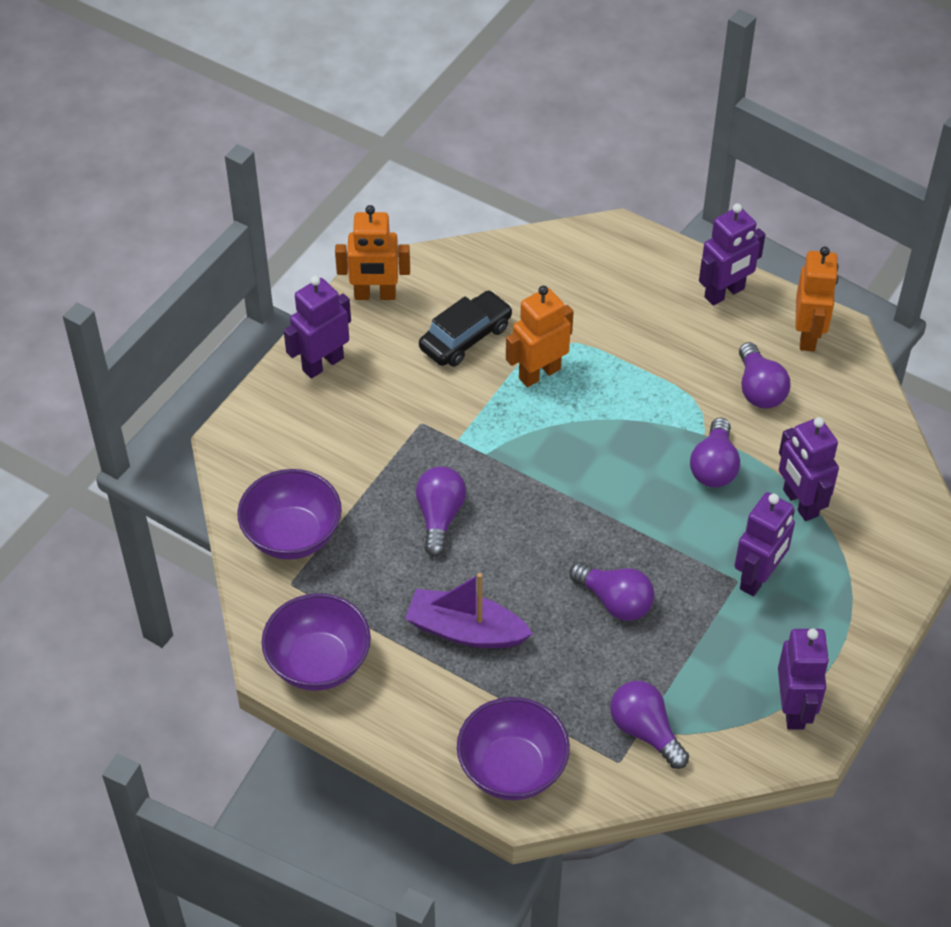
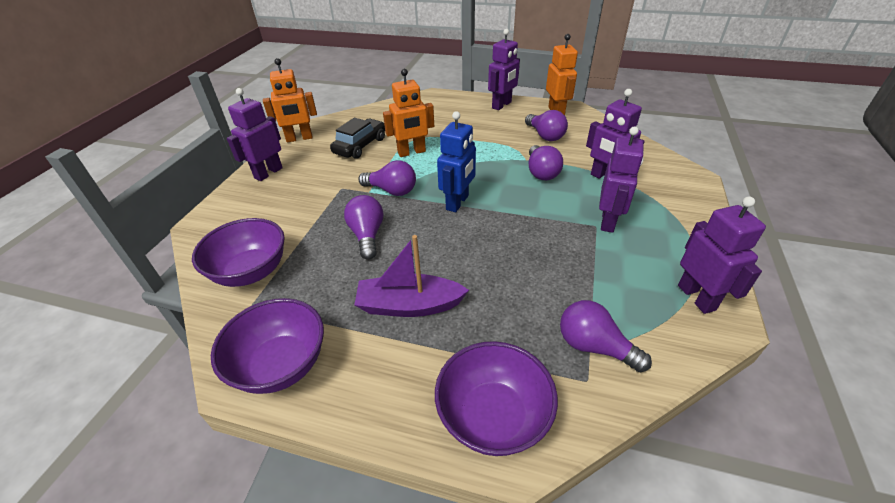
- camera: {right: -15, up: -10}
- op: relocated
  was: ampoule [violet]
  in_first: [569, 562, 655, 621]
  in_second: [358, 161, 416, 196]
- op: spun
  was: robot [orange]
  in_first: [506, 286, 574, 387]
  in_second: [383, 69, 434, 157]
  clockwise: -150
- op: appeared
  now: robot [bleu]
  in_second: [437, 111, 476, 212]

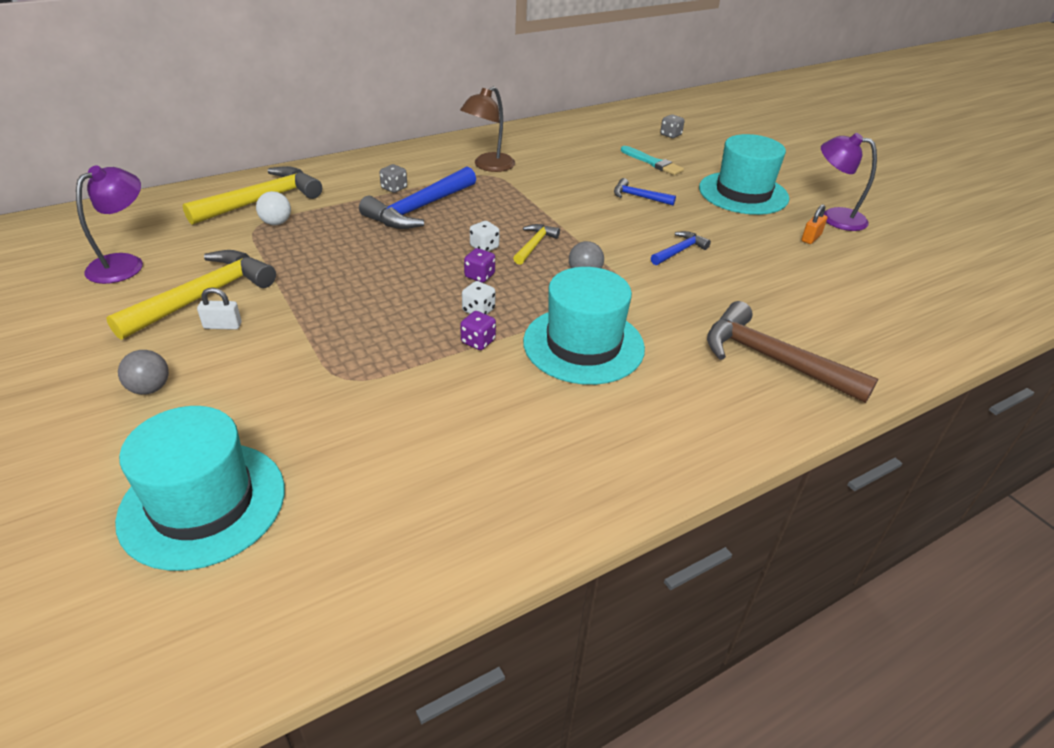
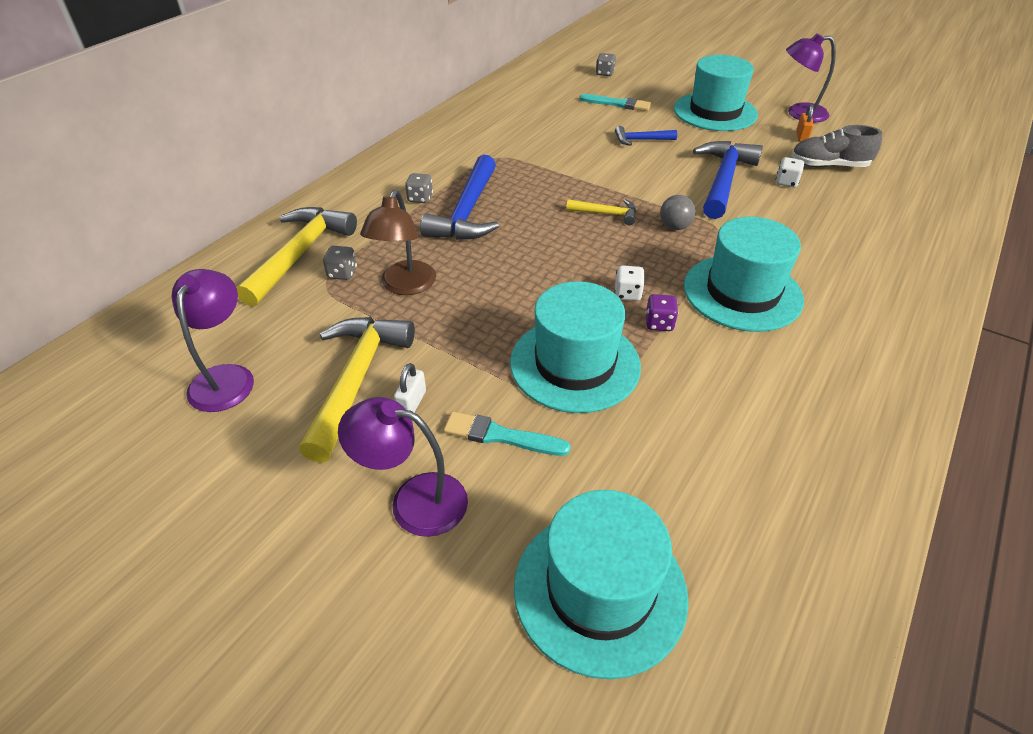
- camera: {right: -25, up: 5}
- op: exchanged
  was: balle [blanc]
  now: dé [gris]
  in_first: [256, 191, 291, 225]
  in_second: [323, 246, 357, 280]
- op: exchanged
  was: balle [gris]
  now: lampe [violet]
  in_first: [118, 350, 169, 395]
  in_second: [338, 397, 468, 537]
- op: relocated
  was: lampe [marron]
  in_first: [460, 86, 515, 172]
  in_second: [360, 190, 436, 295]
- op: spun
  was: cadenas [blanc]
  in_first: [197, 288, 242, 330]
  in_second: [394, 363, 426, 412]
  clockwise: -45
- op: appeared
  now: pinceau [turquoise]
  in_second: [443, 411, 571, 456]
- op: appeared
  now: chapeau [turquoise]
  in_second: [510, 281, 641, 413]
- op: spun
  was: marteau [jaune]
  in_first: [513, 224, 560, 265]
  in_second: [566, 199, 636, 225]
  clockwise: 105
- op: size
  was: marteau [bleu]
  in_first: [651, 231, 711, 265]
  in_second: [693, 141, 763, 219]
  ratio: 1.95
- op: relocated
  was: dé [blanc]
  in_first: [470, 221, 500, 251]
  in_second: [775, 157, 804, 187]
- op: appeared
  now: chaussure [gris]
  in_second: [791, 125, 882, 167]
- op: missing
  was: dé [violet]
  in_first: [464, 248, 495, 283]
- op: missing
  was: marteau [marron]
  in_first: [707, 301, 878, 403]

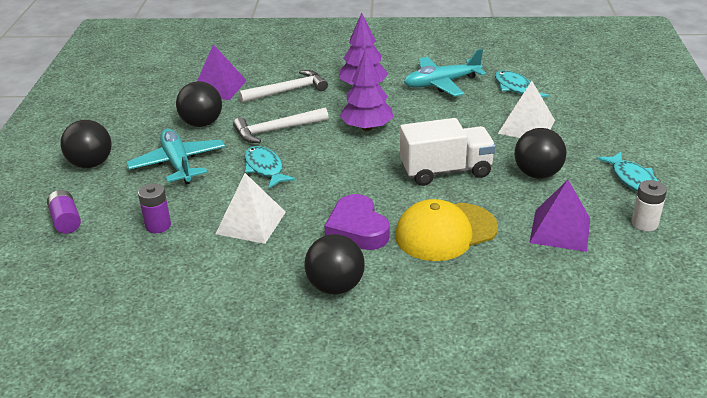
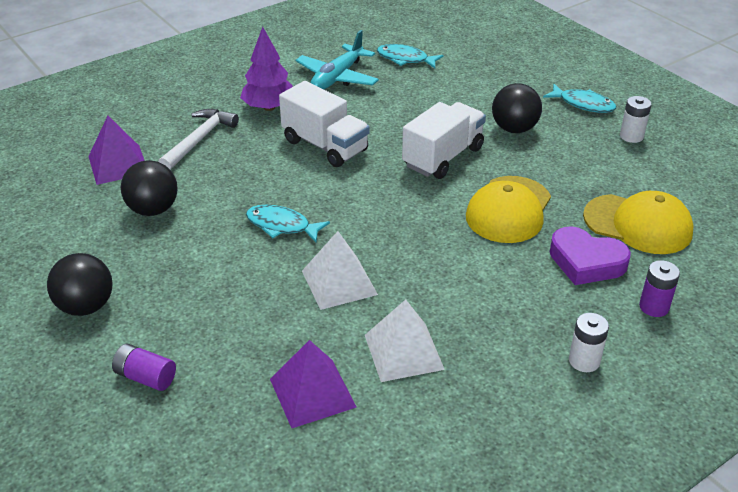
- camera: {right: -40, up: 5}
- op: relocated
  was: pyramide [violet]
  in_first: [529, 180, 590, 252]
  in_second: [270, 340, 356, 428]
- op: exchanged
  was: arbre [violet]
  now: camion [blanc]
  in_first: [340, 49, 394, 131]
  in_second: [279, 81, 370, 167]
- op: relocated
  was: pyramide [blanc]
  in_first: [498, 81, 555, 138]
  in_second: [365, 299, 445, 382]
- op: relocated
  was: cœur [violet]
  in_first: [325, 194, 390, 250]
  in_second: [550, 226, 631, 285]
- op: appeared
  now: pile [blanc]
  in_second: [569, 313, 609, 372]
- op: appeared
  now: casquette [jaune]
  in_second: [583, 191, 694, 254]
- op: relocated
  was: pile [violet]
  in_first: [138, 183, 171, 233]
  in_second: [639, 260, 680, 317]
- op: missing
  was: avion [turquoise]
  in_first: [126, 129, 225, 184]
- op: missing
  was: marteau [blanc]
  in_first: [233, 108, 328, 143]
- op: missing
  was: balle [noir]
  in_first: [304, 234, 365, 294]

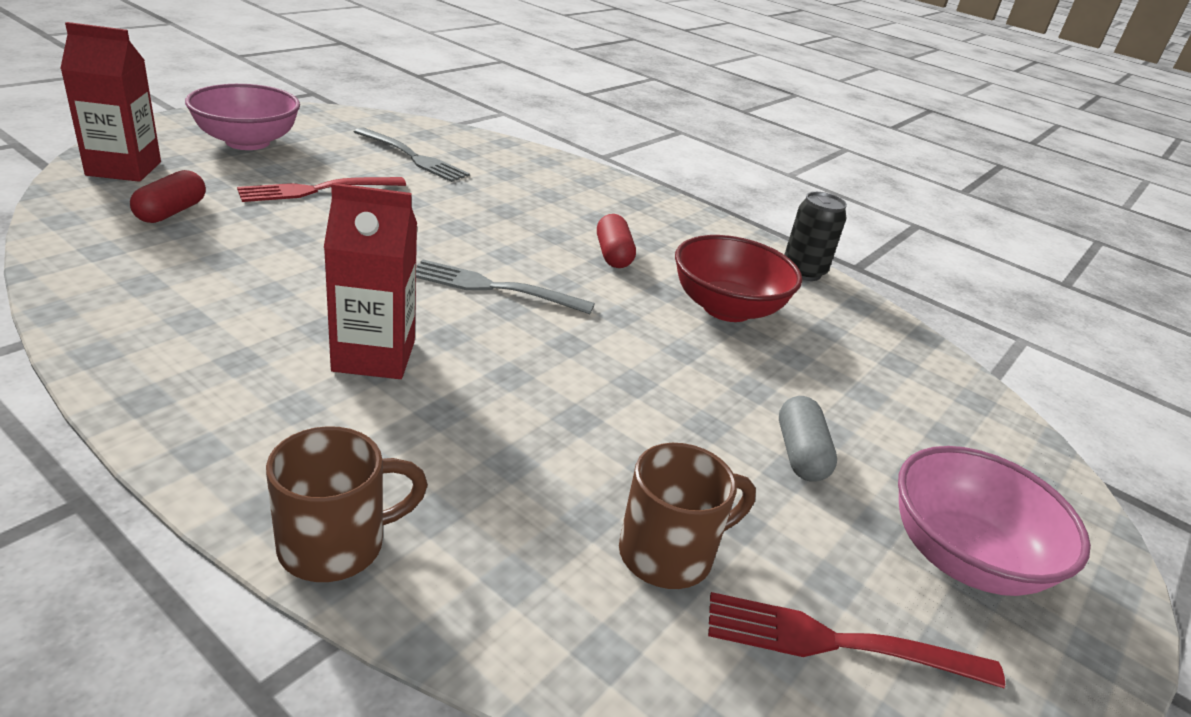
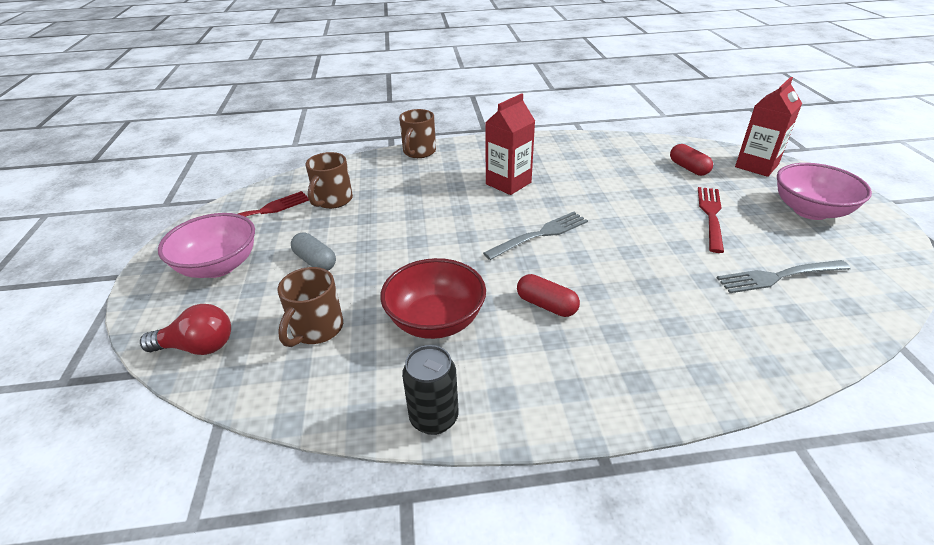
- camera: {right: 140, up: 5}
- op: appeared
  now: ampoule [rouge]
  in_second: [140, 304, 231, 355]
- op: appeared
  now: tasse [marron]
  in_second: [277, 267, 343, 347]

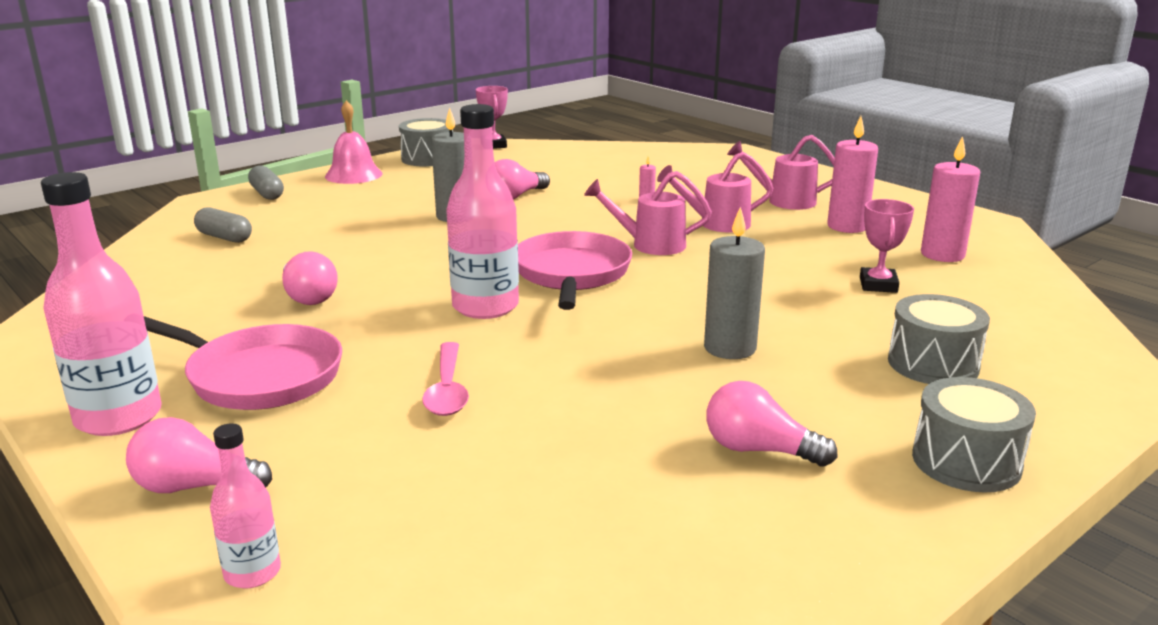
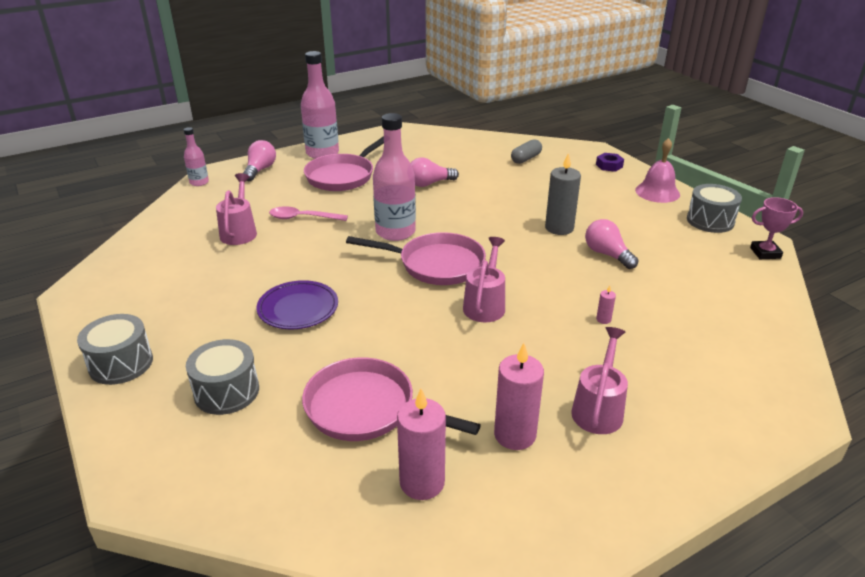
- camera: {right: 100, up: 10}
- op: relocated
  was: arrosoir [rose]
  in_first: [657, 152, 773, 233]
  in_second: [216, 173, 257, 245]
- op: exchanged
  was: bougie [gris]
  now: assiette [violet]
  in_first: [704, 207, 765, 359]
  in_second: [257, 280, 338, 329]
- op: exchanged
  was: trophée [rose]
  now: poêle [rose]
  in_first: [860, 199, 914, 293]
  in_second: [302, 357, 481, 441]
- op: exchanged
  was: gélule [gris]
  now: écrou [violet]
  in_first: [248, 165, 284, 200]
  in_second: [596, 153, 624, 172]
- op: missing
  was: ampoule [rose]
  in_first: [707, 381, 837, 467]

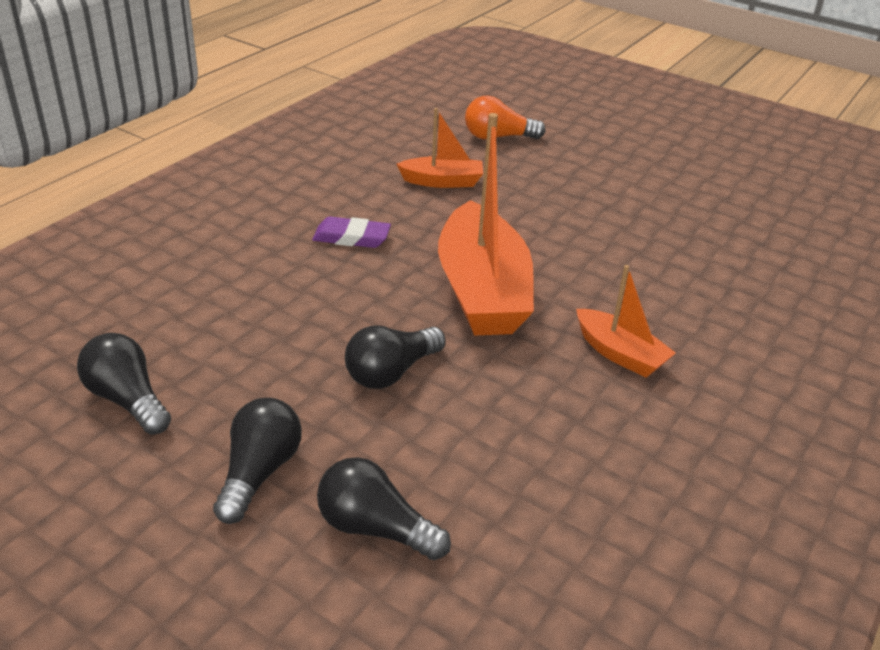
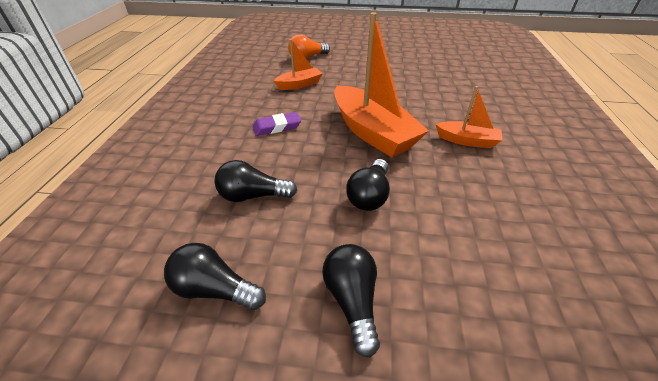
- camera: {right: -25, up: 5}
- op: relocated
  was: ampoule [noir]
  in_first: [317, 457, 451, 560]
  in_second: [214, 160, 297, 202]

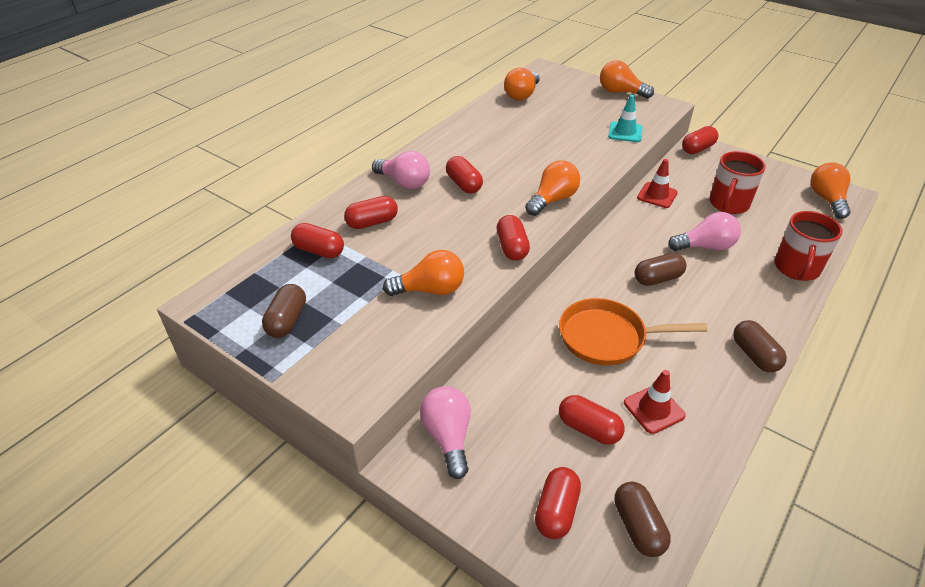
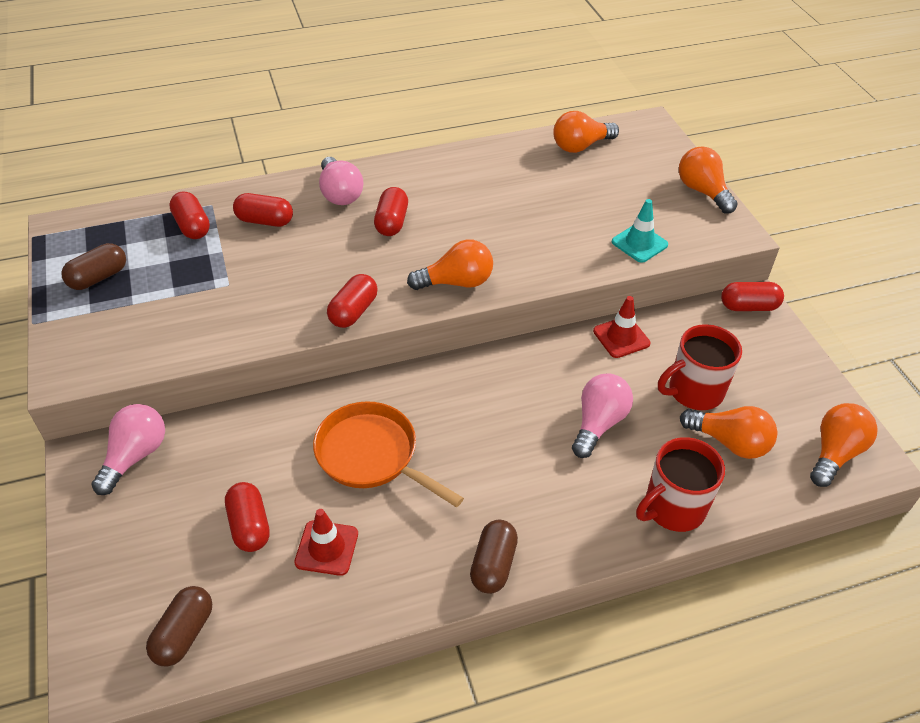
- camera: {right: 35, up: 5}
- op: spun
  was: ampoule [rose]
  in_first: [668, 212, 741, 251]
  in_second: [572, 373, 633, 458]
  clockwise: -90
- op: relocated
  was: ampoule [orange]
  in_first: [383, 250, 464, 296]
  in_second: [680, 406, 777, 459]
- op: missing
  was: gélule [rouge]
  in_first: [535, 467, 581, 539]
- op: missing
  was: gélule [marron]
  in_first: [635, 253, 686, 286]

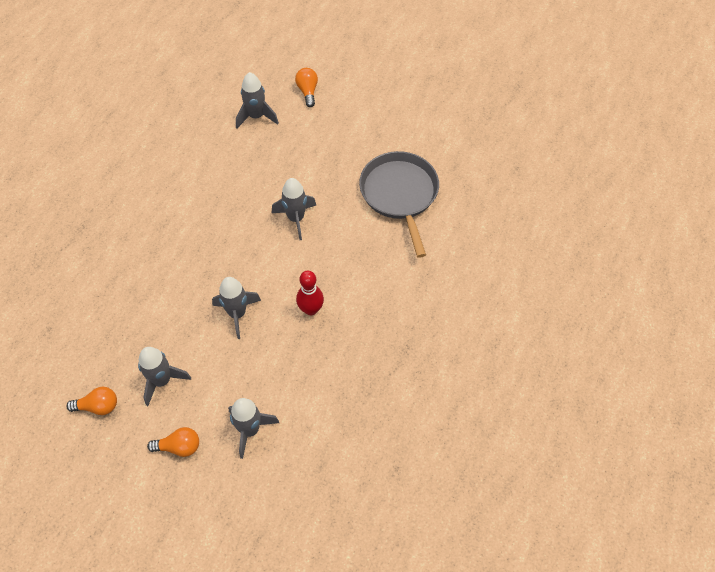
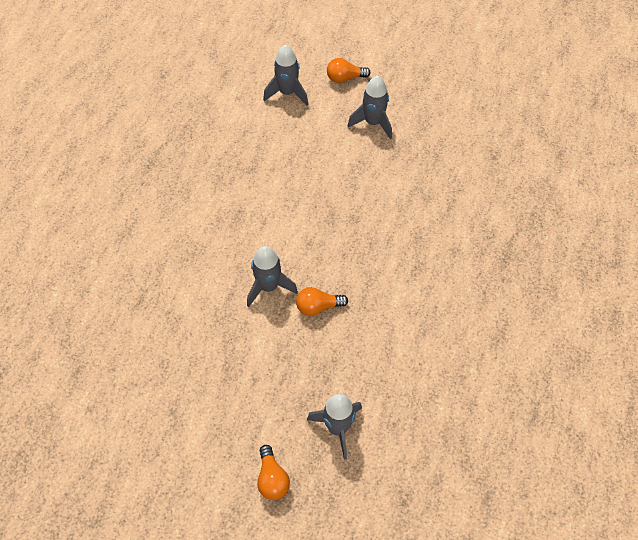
- camera: {right: 175, up: 0}
- op: relocated
  was: ampoule [orange]
  in_first: [66, 387, 117, 415]
  in_second: [296, 287, 348, 316]
- op: missing
  was: fusée [gris]
  in_first: [212, 277, 261, 339]
- op: missing
  was: quille [rouge]
  in_first: [296, 271, 324, 315]
- op: missing
  was: poêle [gris]
  in_first: [359, 151, 439, 258]

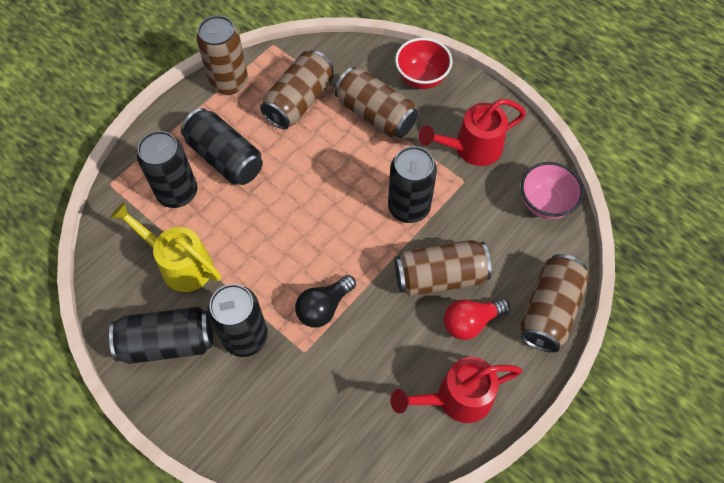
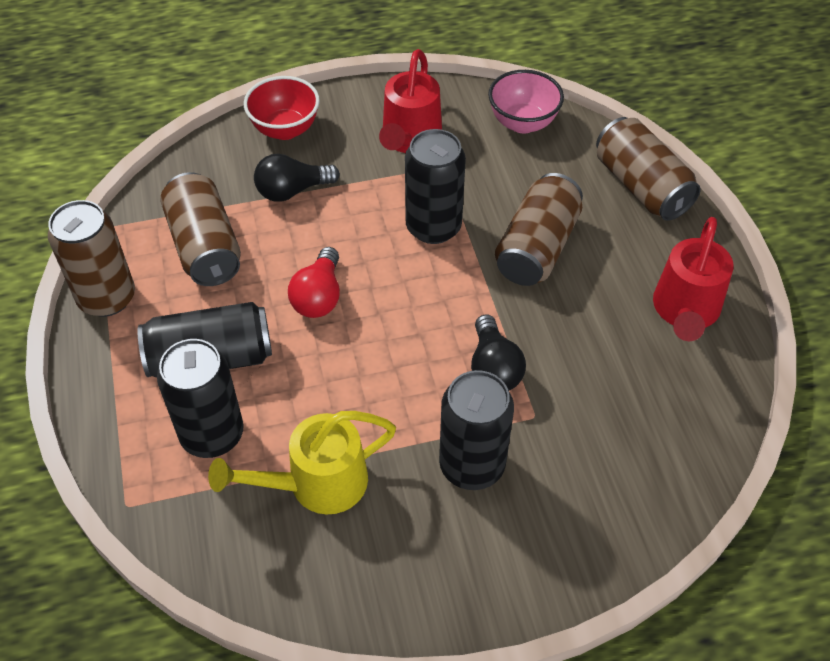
- camera: {right: -55, up: -10}
- op: exchanged
  was: canette [marron]
  now: ampoule [noir]
  in_first: [334, 67, 418, 138]
  in_second: [254, 154, 340, 202]
- op: relocated
  was: ampoule [rouge]
  in_first: [444, 298, 510, 340]
  in_second: [288, 247, 340, 318]
- op: missing
  was: canette [noir]
  in_first: [109, 307, 213, 364]

